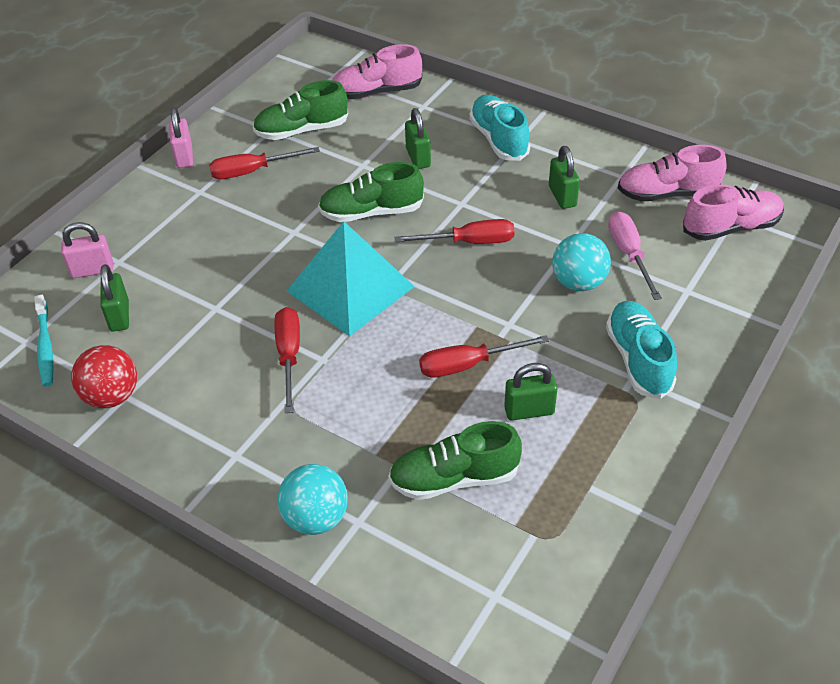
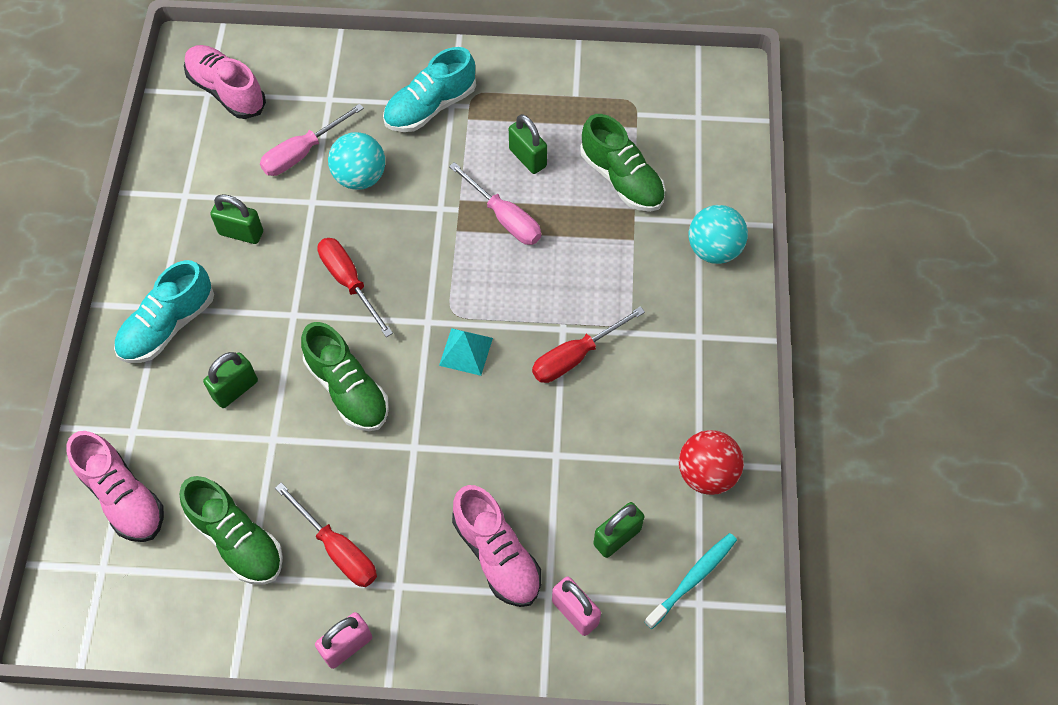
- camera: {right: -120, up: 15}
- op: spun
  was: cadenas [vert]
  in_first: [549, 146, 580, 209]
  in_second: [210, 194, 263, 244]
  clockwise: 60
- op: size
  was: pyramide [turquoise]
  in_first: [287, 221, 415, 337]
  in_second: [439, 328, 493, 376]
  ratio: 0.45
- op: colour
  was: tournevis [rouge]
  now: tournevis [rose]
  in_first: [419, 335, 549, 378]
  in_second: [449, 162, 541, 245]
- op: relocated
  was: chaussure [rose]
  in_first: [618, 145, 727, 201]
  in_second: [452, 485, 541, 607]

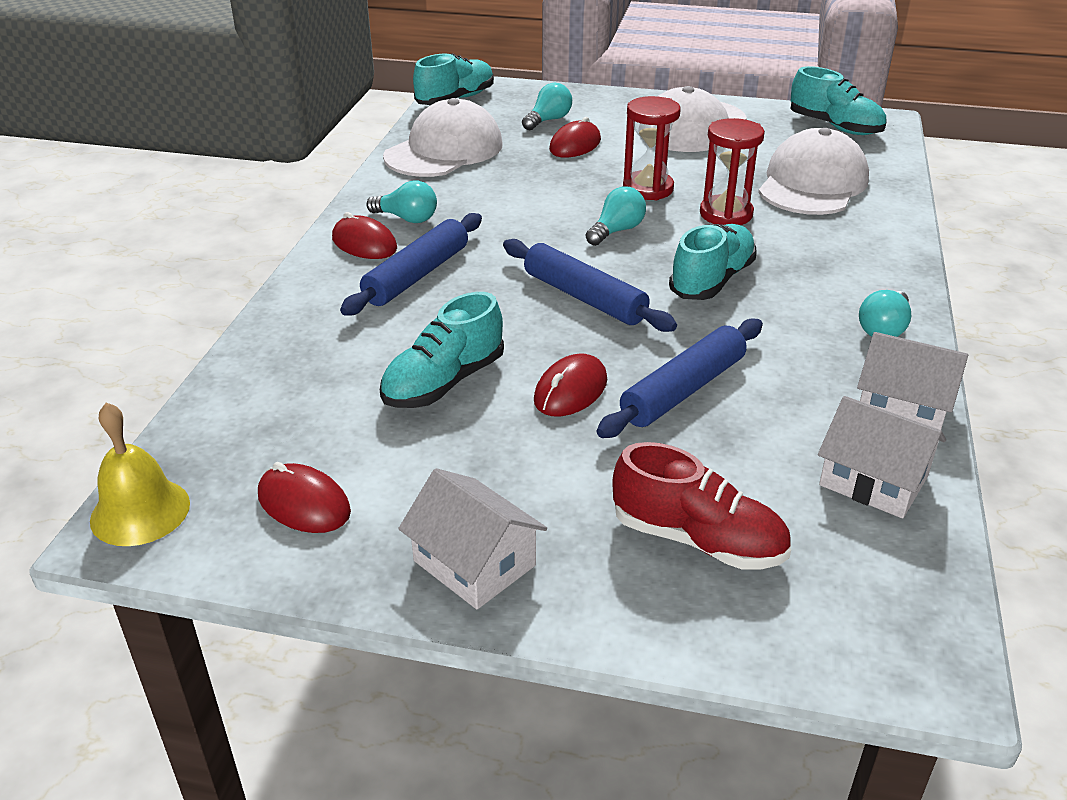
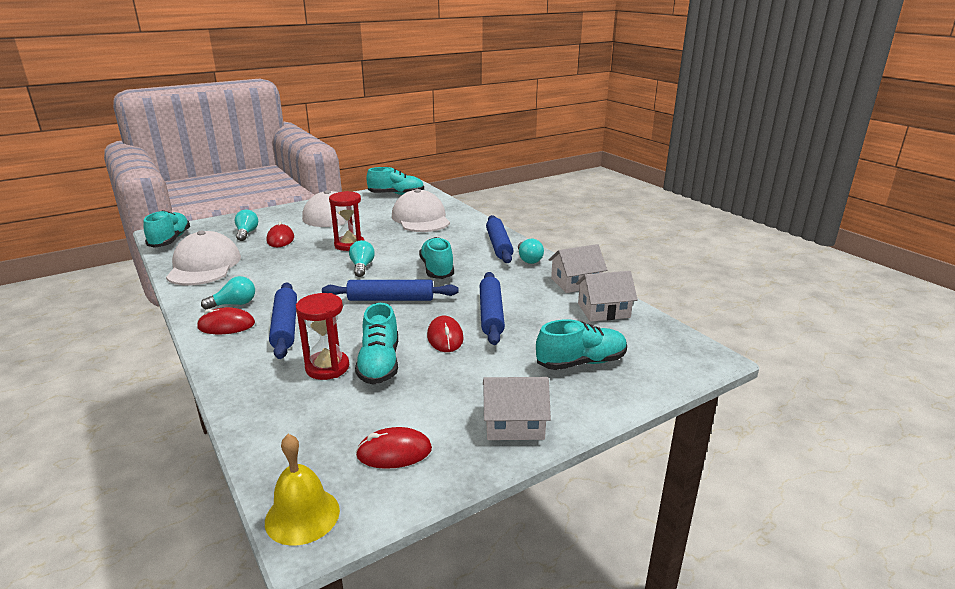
- camera: {right: -45, up: -10}
- op: relocated
  was: sablier [rouge]
  in_first: [700, 118, 765, 225]
  in_second: [296, 293, 349, 380]
- op: appeared
  now: rouleau à pâtisserie [bleu]
  in_second: [486, 215, 514, 263]
- op: colour
  was: chaussure [rouge]
  now: chaussure [turquoise]
  in_first: [613, 442, 791, 570]
  in_second: [536, 319, 627, 370]

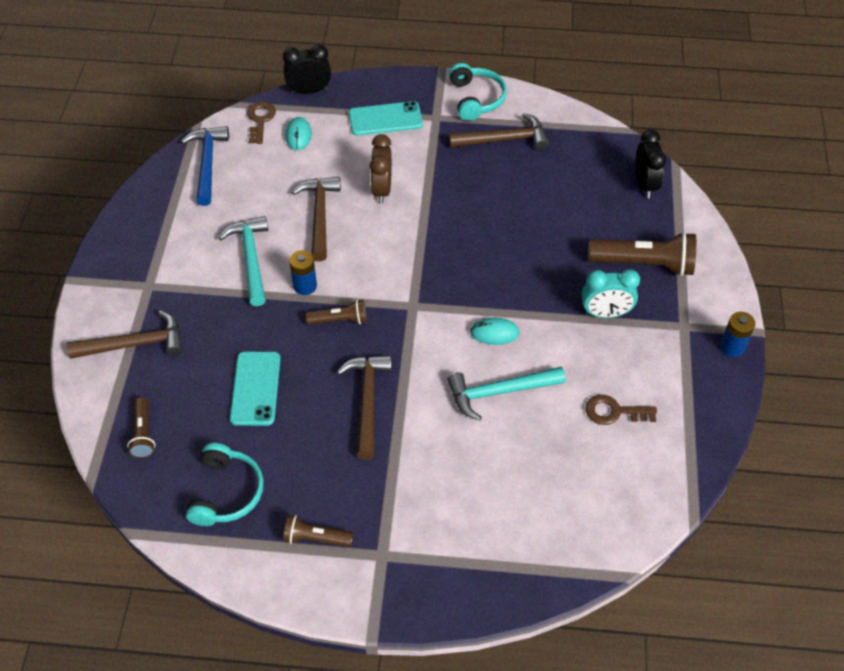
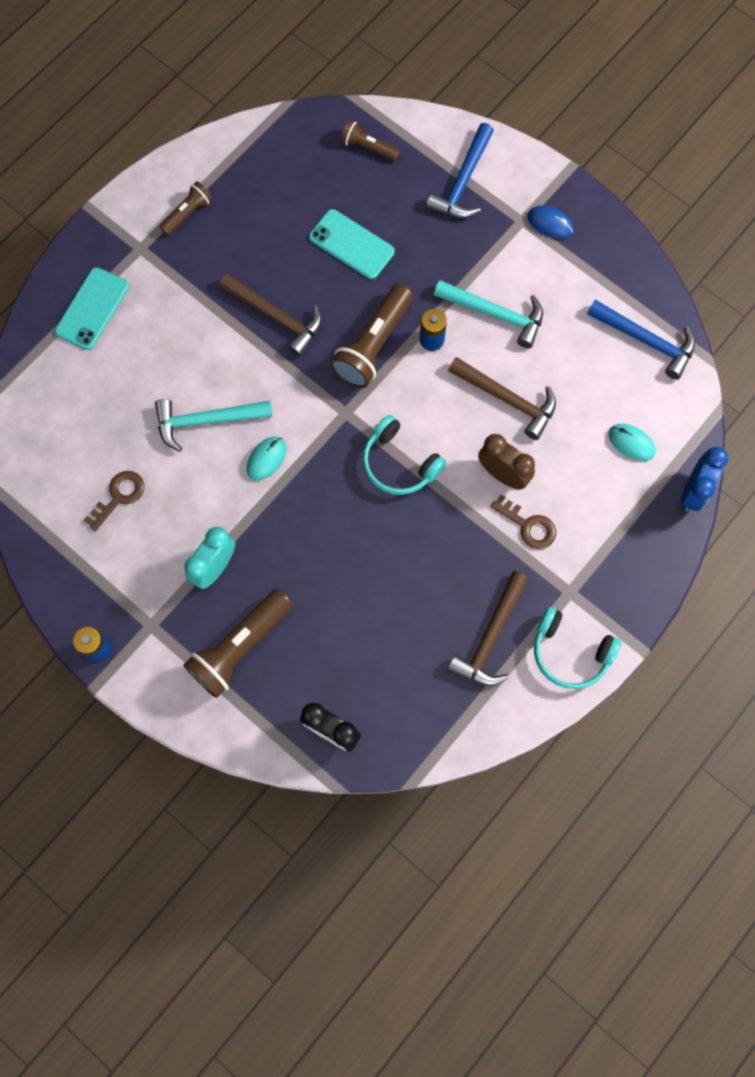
- camera: {right: 125, up: 20}
- op: relocated
  was: téléphone [turquoise]
  in_first: [349, 101, 423, 136]
  in_second: [55, 267, 129, 350]
- op: spun
  was: marteau [turquoise]
  in_first: [447, 367, 565, 421]
  in_second: [155, 399, 272, 452]
  clockwise: -120
- op: size
  was: lampe de poche [marron]
  in_first: [306, 299, 367, 325]
  in_second: [330, 284, 413, 388]
  ratio: 1.81
- op: relocated
  was: casque audio [turquoise]
  in_first: [186, 443, 264, 526]
  in_second: [363, 415, 447, 495]
- op: colour
  was: marteau [marron]
  now: marteau [bleu]
  in_first: [67, 311, 183, 359]
  in_second: [426, 123, 494, 218]
- op: relocated
  was: clé [marron]
  in_first: [247, 101, 276, 144]
  in_second: [491, 495, 556, 549]
- op: appeared
  now: souris [bleu]
  in_second: [527, 205, 573, 238]
- op: colour
  was: réveil [noir]
  now: réveil [bleu]
  in_first: [283, 44, 331, 94]
  in_second: [681, 447, 728, 511]

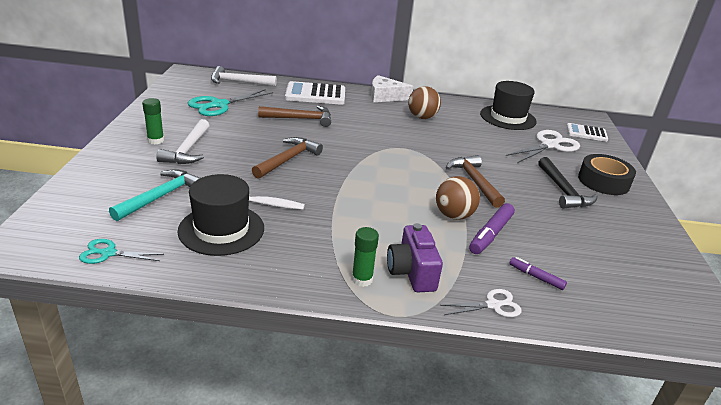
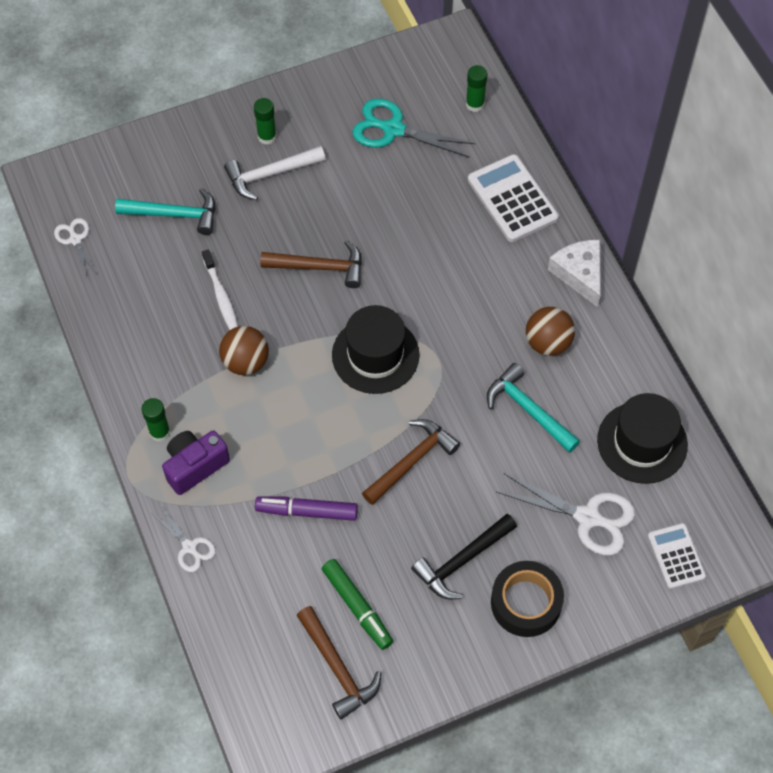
- camera: {right: 65, up: 30}
- op: colour
  was: ciseaux [turquoise]
  now: ciseaux [blanc]
  in_first: [79, 239, 164, 264]
  in_second: [54, 218, 97, 278]
- op: relocated
  was: balle [marron]
  in_first: [436, 176, 480, 220]
  in_second: [219, 326, 269, 375]
- op: relocated
  was: marteau [marron]
  in_first: [258, 106, 331, 127]
  in_second: [297, 606, 381, 719]
- op: appeared
  now: feutre [vert]
  in_second: [322, 559, 393, 650]
- op: relocated
  was: chapeau [noir]
  in_first: [178, 174, 264, 256]
  in_second: [332, 305, 419, 394]
- op: exchanged
  was: marteau [blanc]
  now: bâton de colle [vert]
  in_first: [211, 66, 277, 86]
  in_second: [466, 65, 488, 112]
- op: appeared
  now: marteau [turquoise]
  in_second: [487, 363, 580, 453]
- op: missing
  was: feutre [violet]
  in_first: [509, 257, 567, 290]

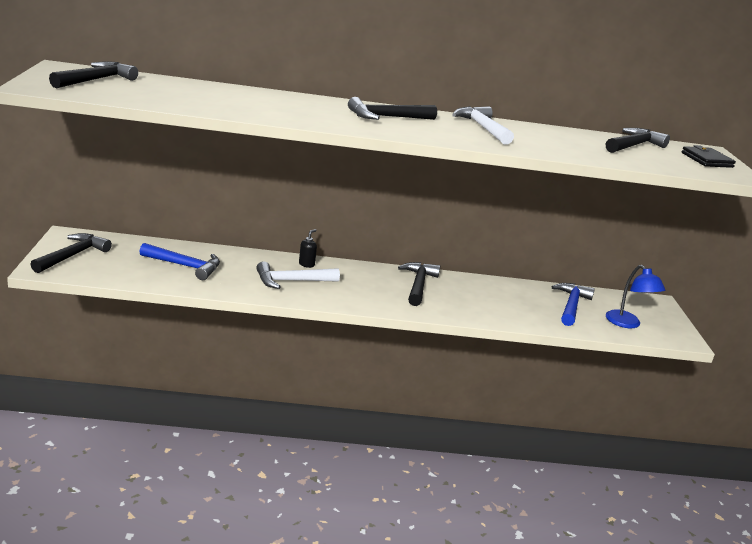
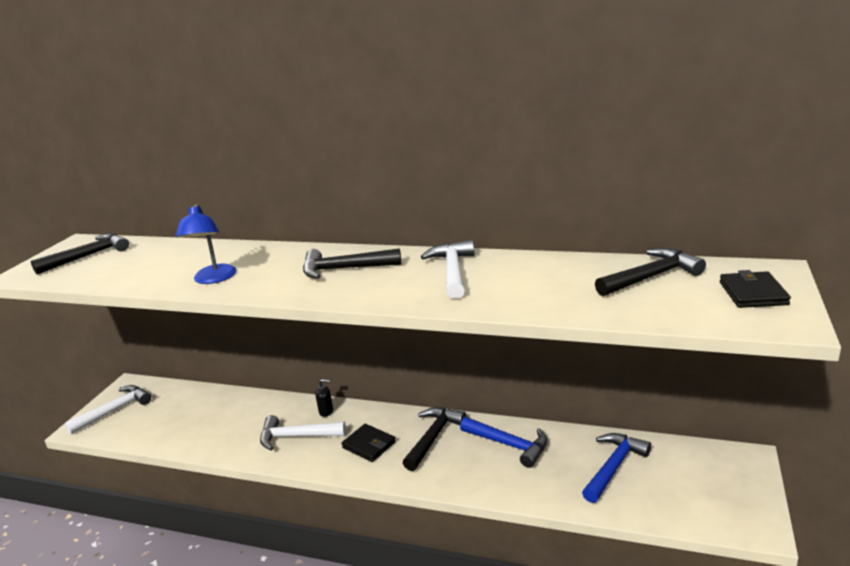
- camera: {right: 25, up: 0}
- op: colour
  was: marteau [noir]
  now: marteau [blanc]
  in_first: [30, 233, 112, 273]
  in_second: [65, 385, 151, 434]
- op: relocated
  was: lampe [bleu]
  in_first: [606, 265, 665, 328]
  in_second: [176, 204, 236, 284]
- op: spun
  was: distributeur de savon [noir]
  in_first: [299, 229, 317, 268]
  in_second: [315, 379, 333, 417]
  clockwise: 45
- op: appeared
  now: portefeuille [noir]
  in_second: [341, 424, 396, 462]
- op: relocated
  was: marteau [bleu]
  in_first: [139, 243, 220, 280]
  in_second: [460, 417, 547, 468]

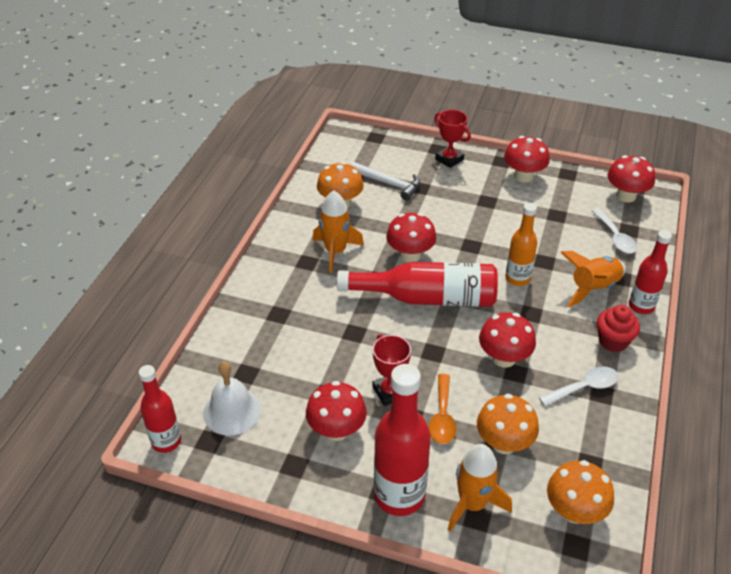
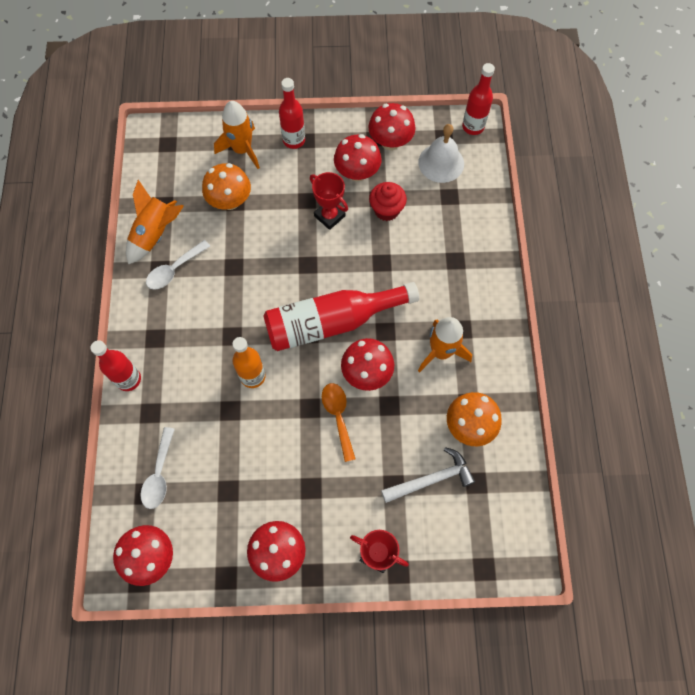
- camera: {right: 160, up: 25}
- op: relocated
  was: fusée [orange]
  in_first: [560, 251, 626, 307]
  in_second: [126, 180, 184, 264]
- op: spun
  was: cuillère [blanc]
  in_first: [592, 209, 637, 254]
  in_second: [141, 427, 175, 509]
  clockwise: -135
- op: size
  was: bouteille [rouge]
  in_first: [374, 364, 431, 516]
  in_second: [279, 78, 305, 149]
  ratio: 0.61
- op: relocated
  was: cuillère [orange]
  in_first: [429, 374, 456, 444]
  in_second: [322, 383, 355, 462]
- op: relocated
  was: champignon [rouge]
  in_first: [479, 312, 536, 368]
  in_second: [368, 103, 416, 150]
- op: relocated
  was: muffin [rouge]
  in_first: [597, 305, 640, 352]
  in_second: [369, 182, 407, 221]
- op: spun
  was: marteau [blanc]
  in_first: [350, 162, 420, 201]
  in_second: [381, 447, 475, 503]
  clockwise: 150
- op: missing
  was: champignon [orange]
  in_first: [547, 460, 614, 524]

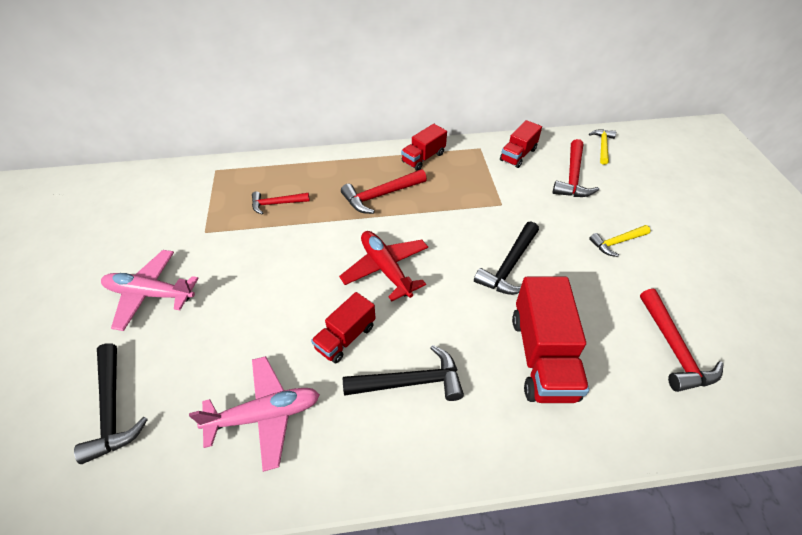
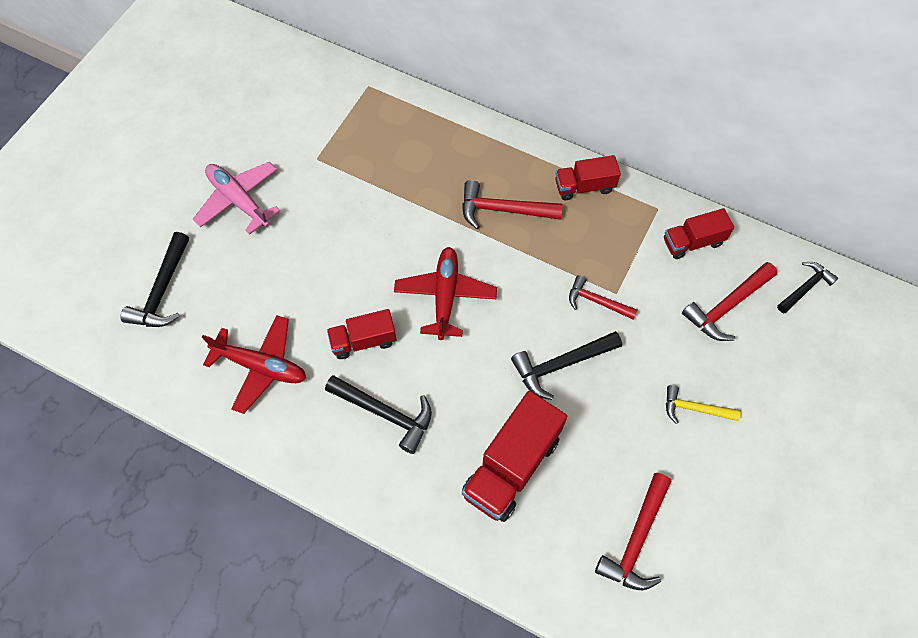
- camera: {right: 35, up: 15}
- op: colour
  was: avion [rose]
  now: avion [rouge]
  in_first: [189, 356, 320, 472]
  in_second: [202, 315, 306, 414]
- op: relocated
  was: marteau [rouge]
  in_first: [252, 191, 310, 214]
  in_second: [569, 275, 637, 319]
- op: colour
  was: marteau [jaune]
  now: marteau [noir]
  in_first: [589, 129, 616, 165]
  in_second: [777, 262, 838, 313]

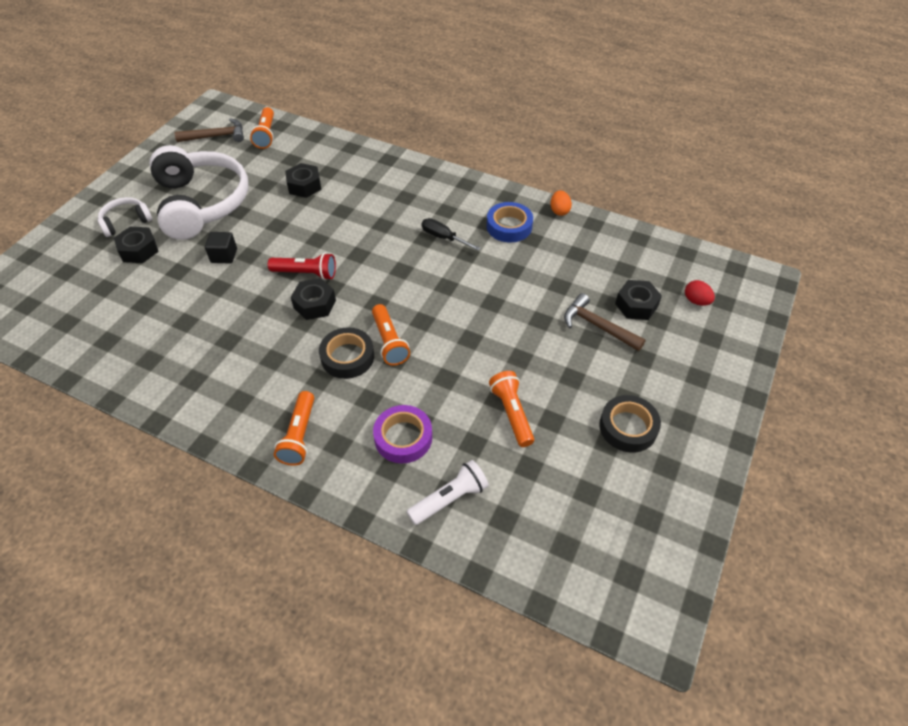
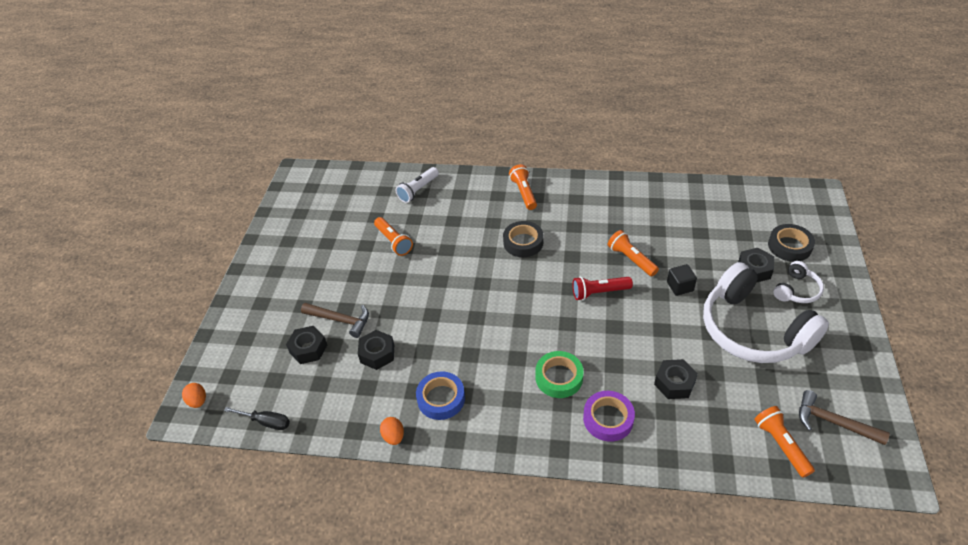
- camera: {right: 165, up: -5}
- op: appeared
  now: œuf [orange]
  in_second: [182, 383, 206, 408]
- op: relocated
  was: tournevis [noir]
  in_first: [421, 218, 481, 251]
  in_second: [224, 407, 290, 430]
- op: relocated
  was: écrou [noir]
  in_first: [291, 278, 336, 320]
  in_second: [358, 330, 394, 370]
- op: appeared
  now: ruban adhésif [vert]
  in_second: [535, 351, 584, 398]
- op: relocated
  was: ruban adhésif [violet]
  in_first: [373, 405, 432, 463]
  in_second: [583, 391, 635, 442]
- op: relocated
  was: lampe de poche [orange]
  in_first: [372, 304, 410, 365]
  in_second: [608, 230, 659, 276]
- op: relocated
  was: ruban adhésif [noir]
  in_first: [599, 395, 661, 452]
  in_second: [768, 224, 815, 262]
- op: spun
  was: marteau [marron]
  in_first: [174, 118, 244, 142]
  in_second: [799, 390, 890, 445]
  clockwise: 60
- op: missing
  was: œuf [rouge]
  in_first: [685, 280, 715, 306]

